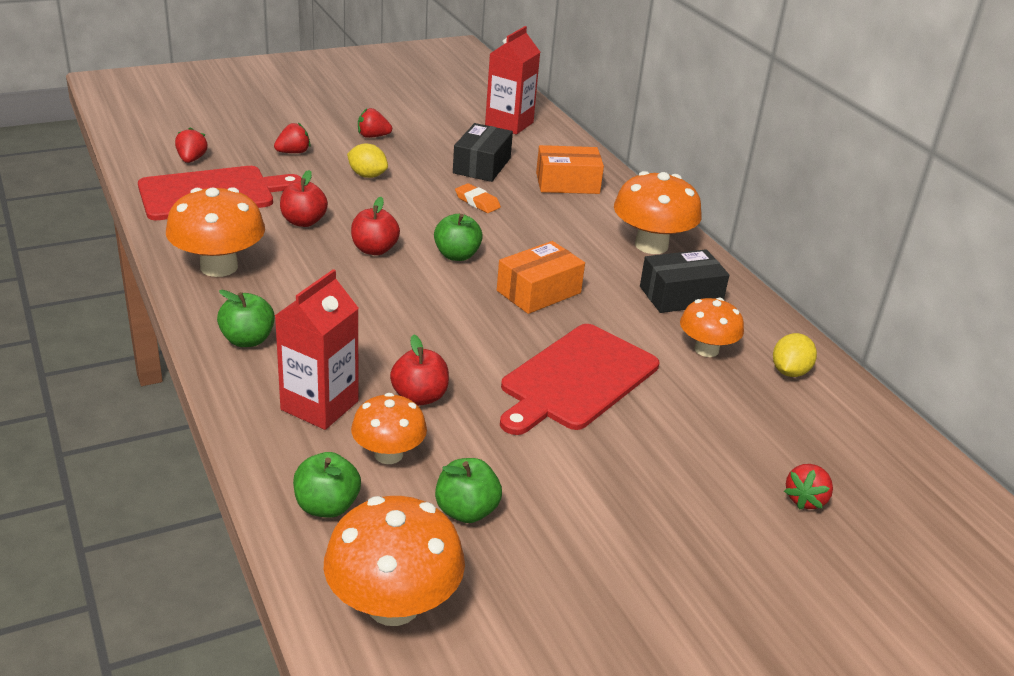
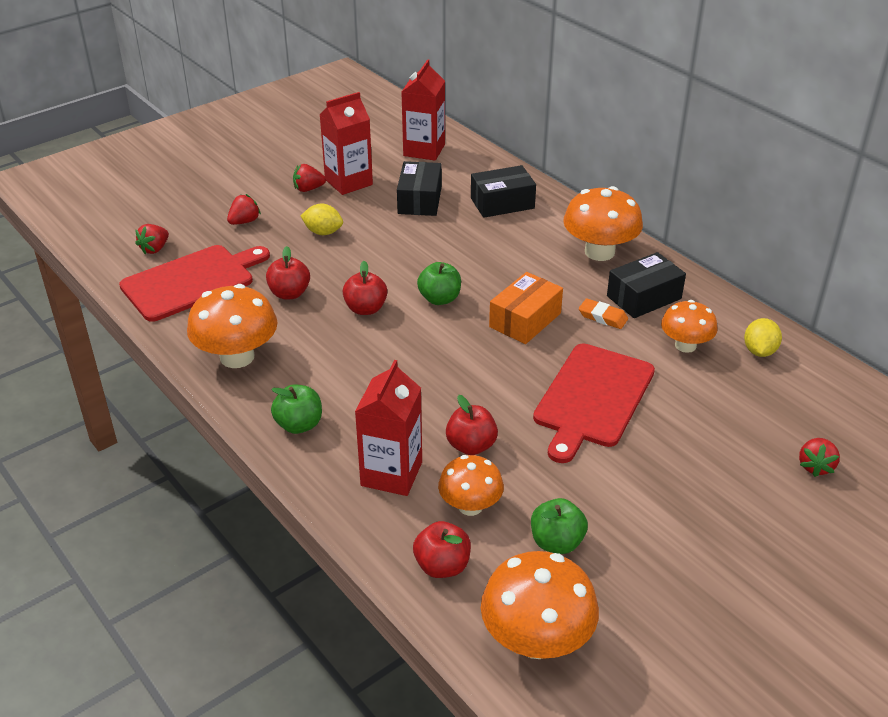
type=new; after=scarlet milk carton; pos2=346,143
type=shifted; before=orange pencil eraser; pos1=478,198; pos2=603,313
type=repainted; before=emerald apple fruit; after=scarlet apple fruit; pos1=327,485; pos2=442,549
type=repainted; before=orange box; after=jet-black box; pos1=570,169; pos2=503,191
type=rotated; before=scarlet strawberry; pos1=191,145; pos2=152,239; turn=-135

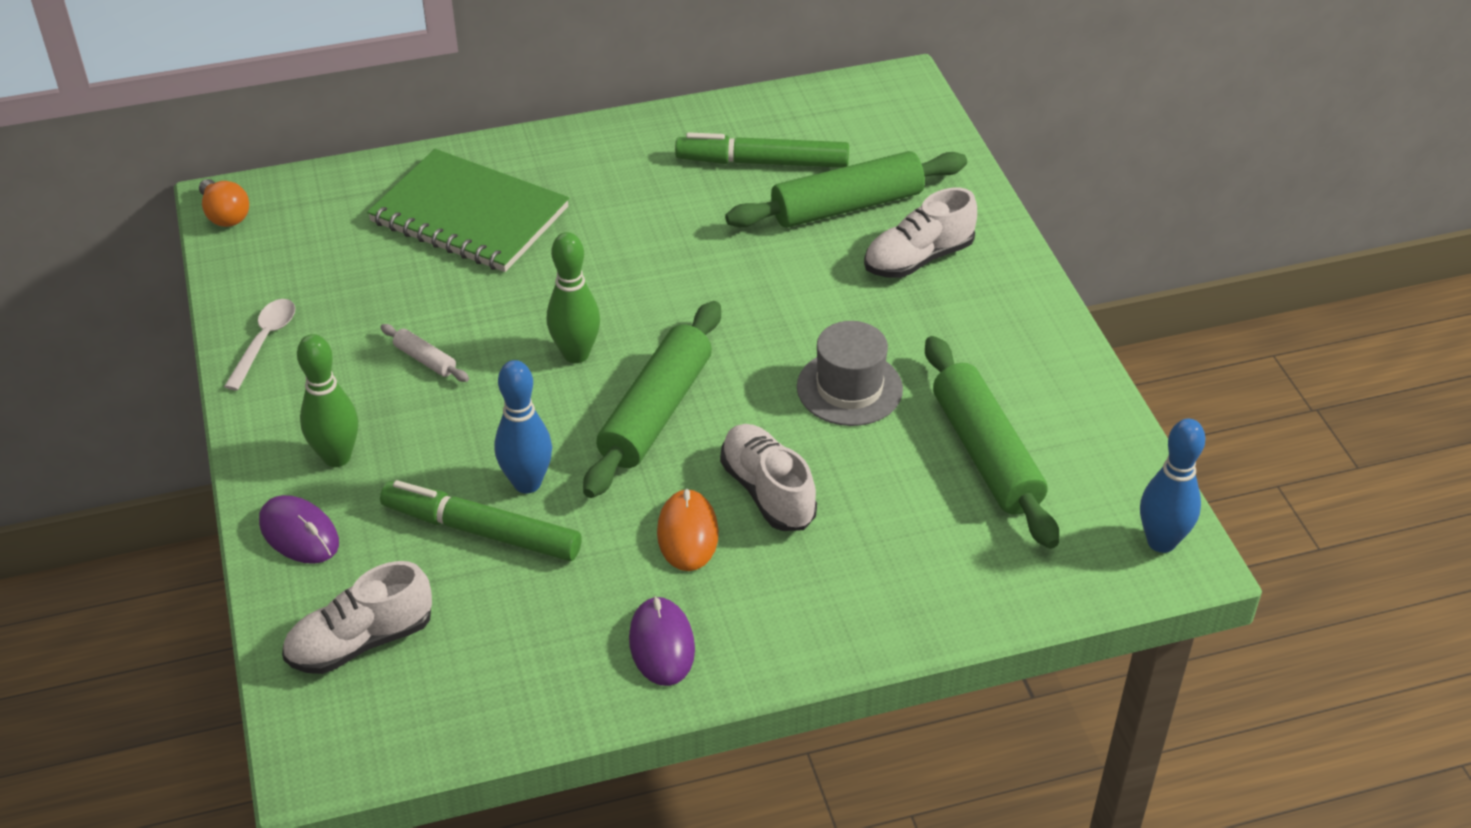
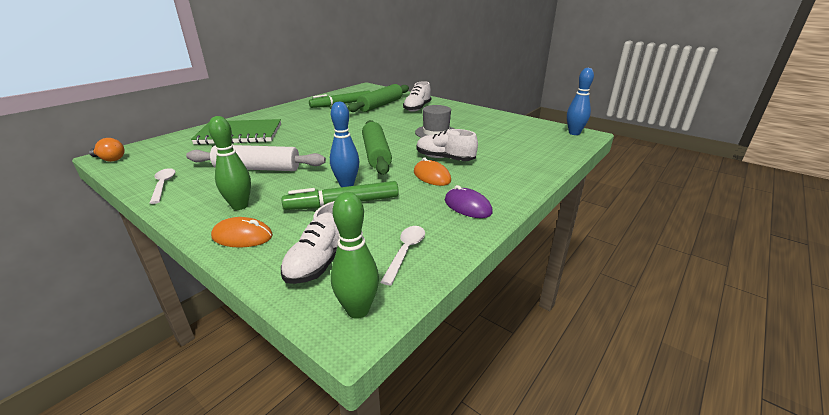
type=gone; before=emerald pastry roller; pos1=992,442
type=new; after=snow-white spoon; pos2=403,255
type=shifted; before=emerald bowling pin; pos1=573,297; pos2=355,255
type=repainted; before=violet mouse; after=orange mouse; pos1=299,529; pos2=242,232
type=scaled; before=snow-white pastry roller; pos1=424,353; pos2=256,158; scale=2.32

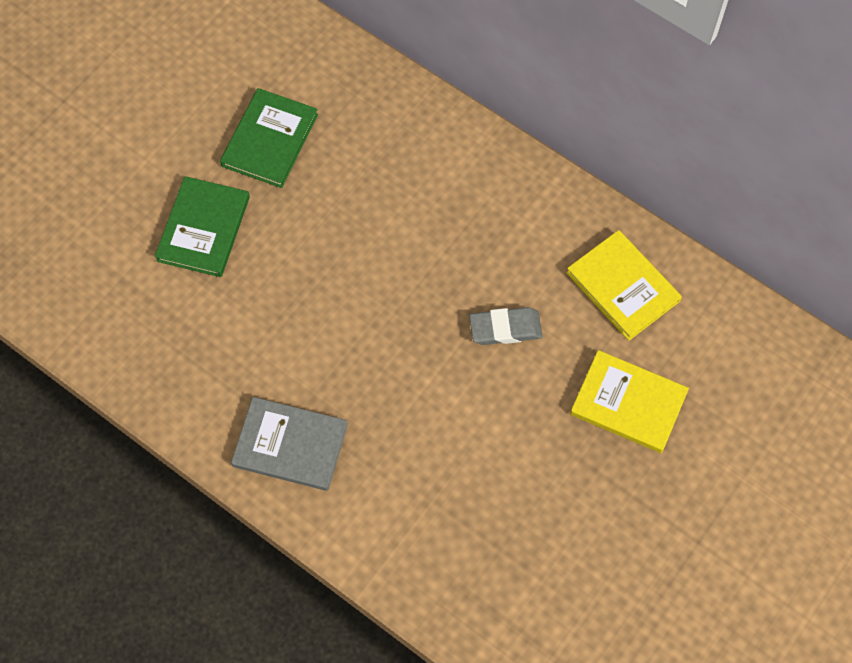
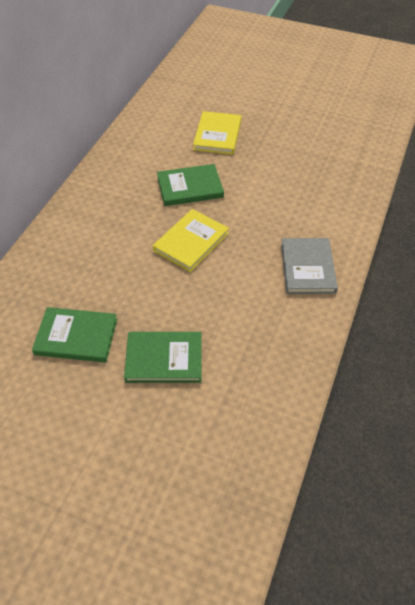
type=shifted; before=yellow hardback; pos1=624,285; pos2=191,240
type=swapped; before=ash-grey pencil eraser; after=emerald hardback; pos1=506,326; pos2=190,185

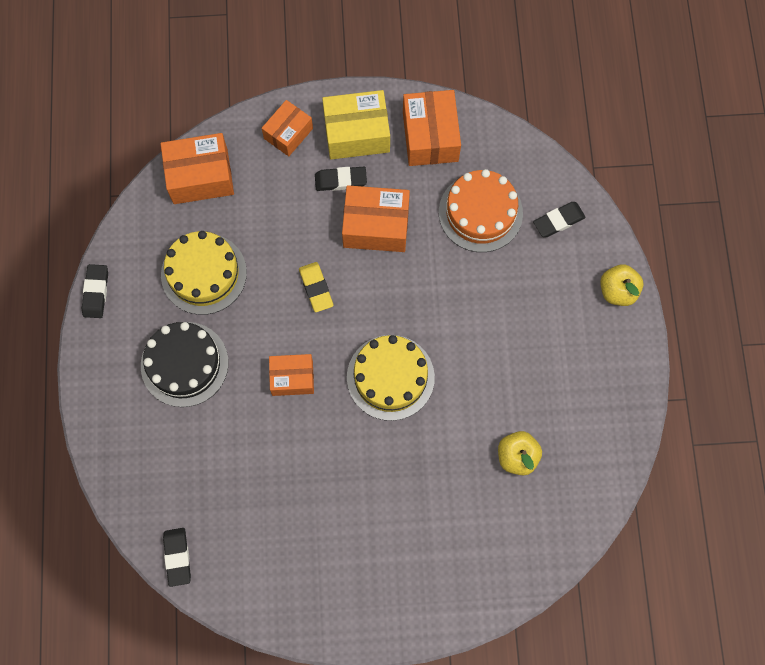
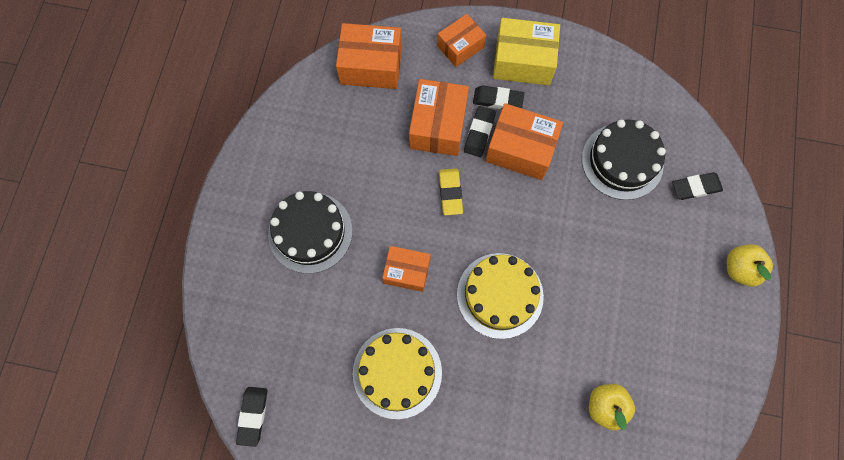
type=shifted; before=jet-black pencil eraser; pos1=95,291; pos2=480,131
type=shifted; before=yellow gateau; pos1=204,273; pos2=397,373
type=shifted; before=orange box; pos1=432,128; pos2=439,117
type=repainted; before=orange gateau; after=jet-black gateau; pos1=481,210; pos2=624,160

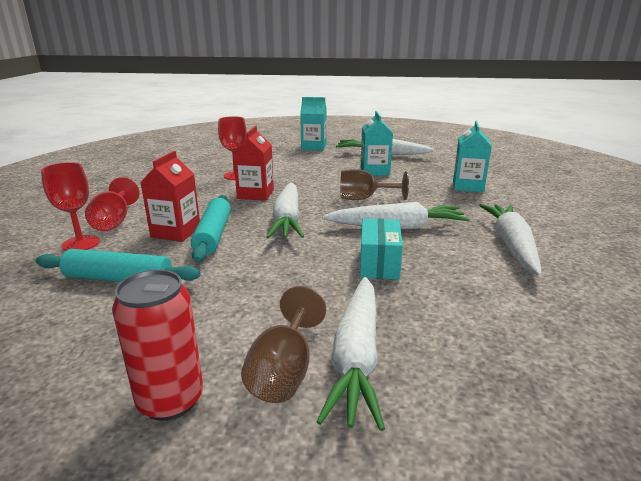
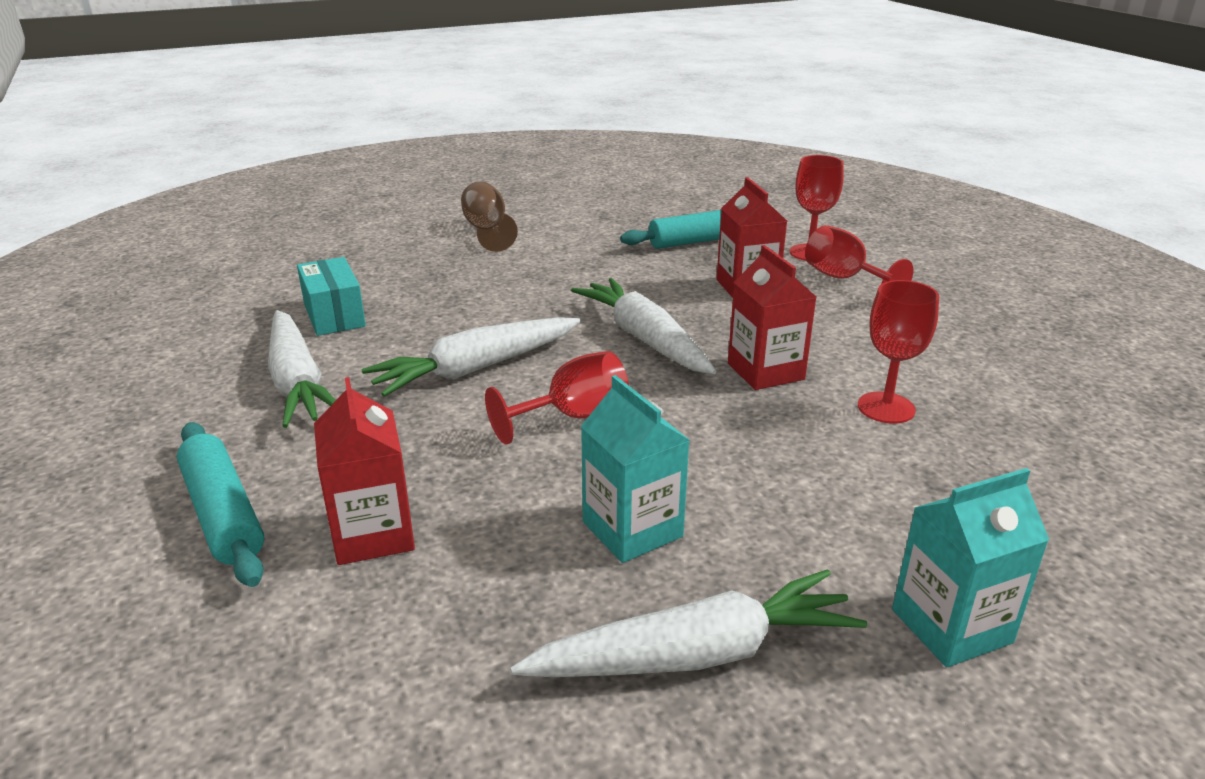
type=gone; before=scarlet can; pos1=157,345
type=gone; before=snow-white root vegetable; pos1=350,354
type=shifted; before=aqua pastry roller; pos1=211,228; pos2=220,504
type=shifted; before=aqua box; pos1=381,249; pos2=331,296
type=repainted; before=dark brown goblet; after=scarlet goblet; pos1=374,184; pos2=557,398
type=repainted; before=aqua milk carton; after=scarlet milk carton; pos1=472,156; pos2=364,471

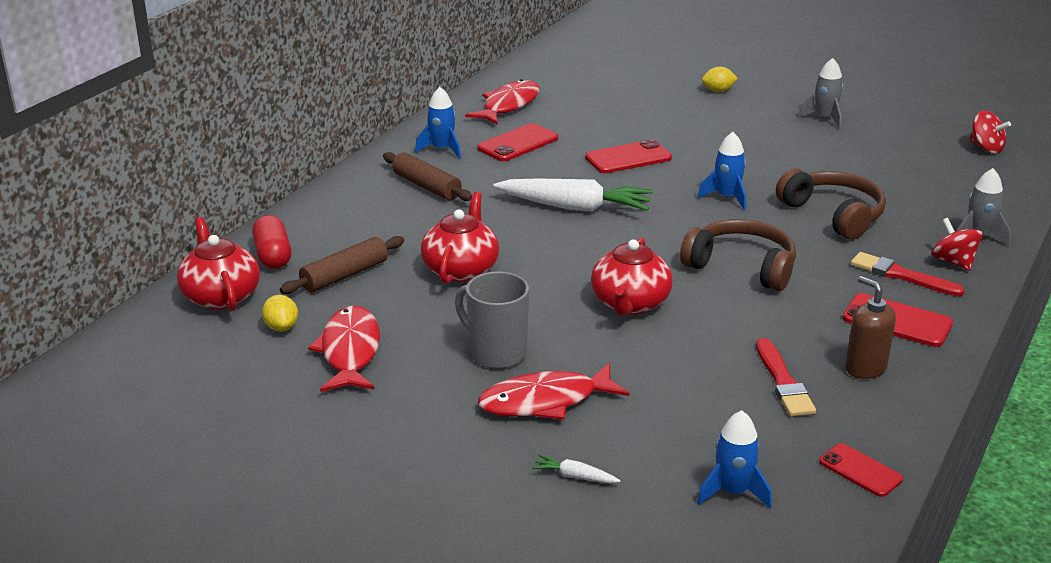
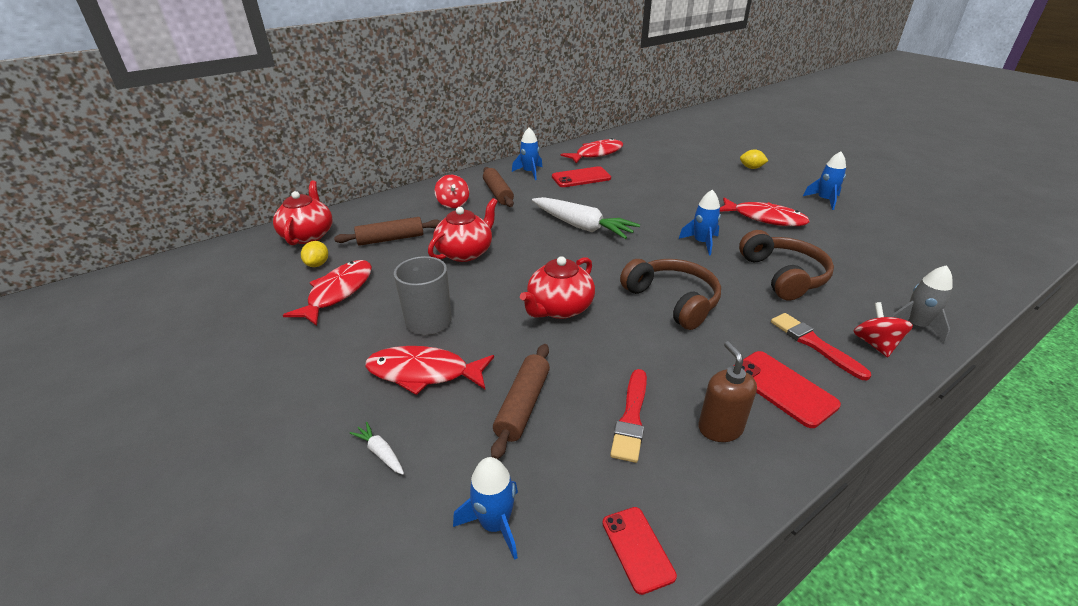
type=gone; before=scarlet pill; pos1=271,242
type=gone; before=scarlet smartphone; pos1=628,156
type=new; after=dark brown pastry roller; pos2=520,401
type=new; after=scarlet fish figure; pos2=765,212
type=shifted; before=scarlet spinning top; pos1=990,132; pos2=452,191
type=repainted; before=ash-grey toy rocket; after=blue toy rocket; pos1=820,93; pos2=824,180

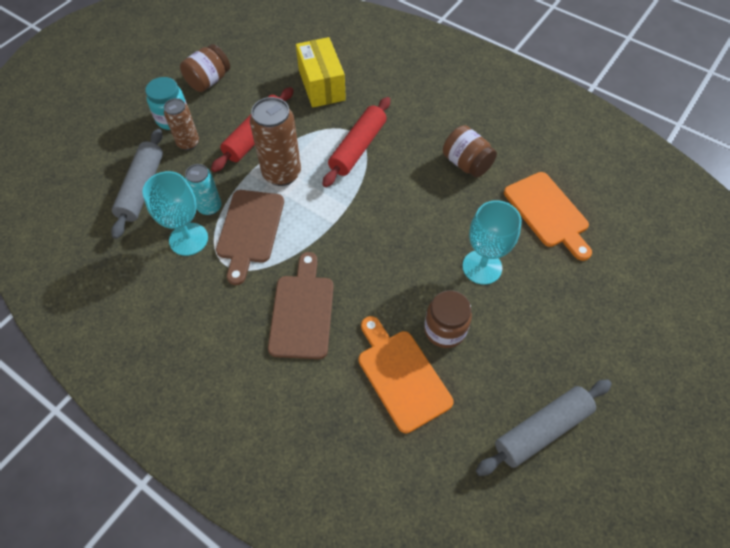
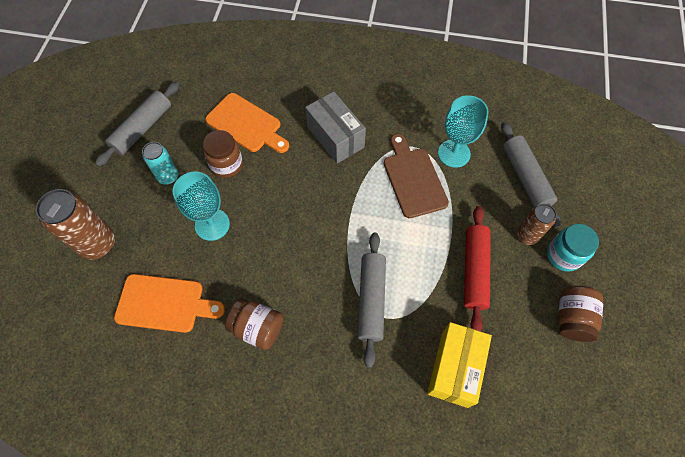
type=shifted; before=aqua can; pos1=203,189; pos2=160,163
type=shifted; before=dark brown can; pos1=275,141; pos2=75,224
type=swapped; before=dark brown cutting board; after=ash-grey box; pos1=301,305; pos2=335,127
type=repainted; before=scarlet pastry roller; after=ash-grey pastry roller; pos1=356,142; pos2=371,300
type=rotated; before=yellow box; pos1=321,72; pos2=459,365; turn=60
type=rotated; before=orange cutting board; pos1=548,216; pos2=169,303; turn=150

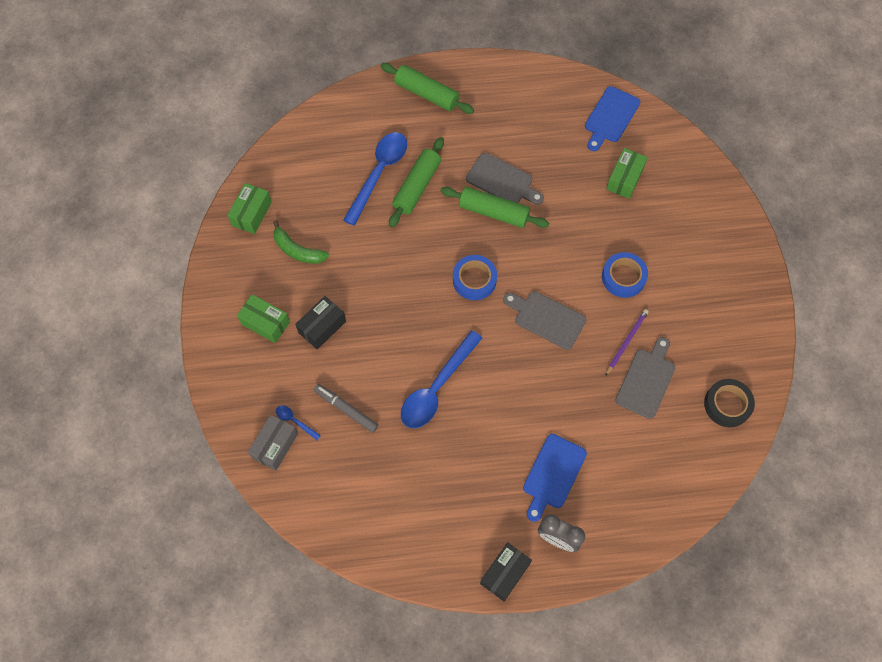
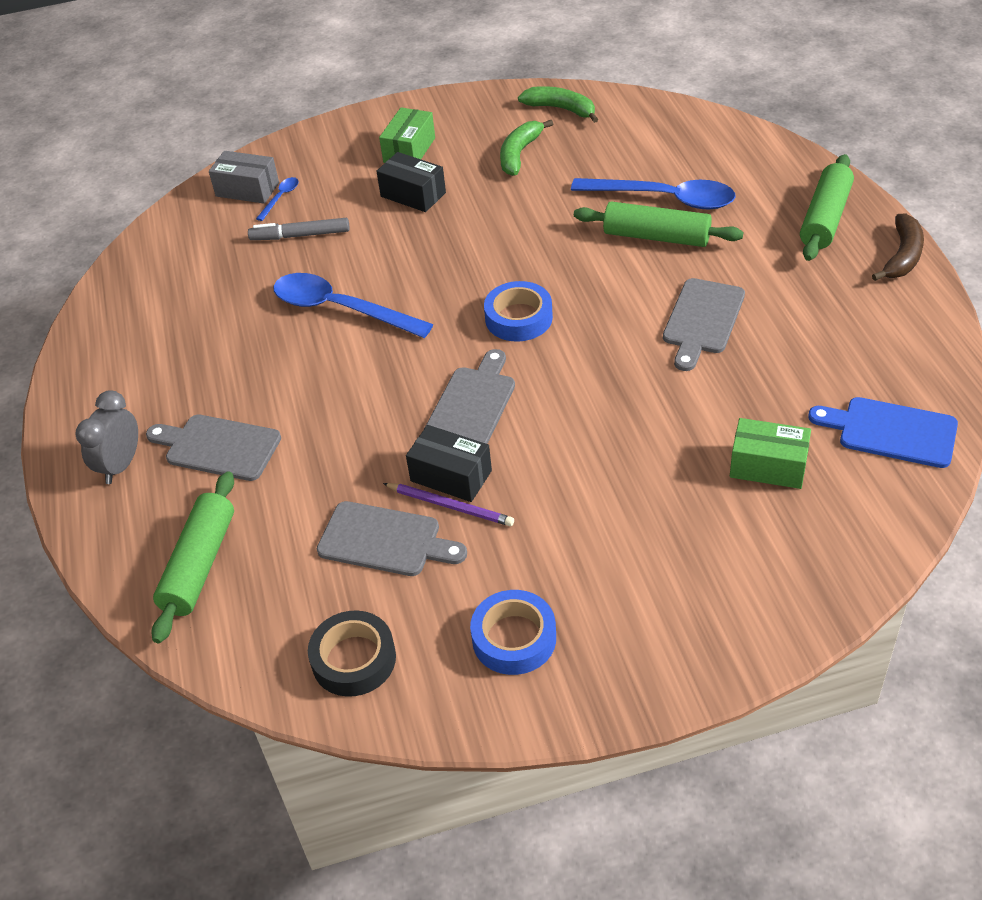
type=new; after=dark brown banana; pos2=898,247
type=shifted; before=emerald pastry roller; pos1=494,207; pos2=192,557
type=shifted; before=jet-black box; pos1=506,571; pos2=449,463
type=shifted; before=blue roll of tape; pos1=625,275; pos2=513,632
type=swapped; before=emerald box; after=emerald banana; pos1=249,208; pos2=558,104
type=repainted; before=blue cutting board; after=ash-grey cutting board; pos1=555,478; pos2=213,447
type=rotated; before=ash-grey felt pen; pos1=346,408; pos2=299,229; turn=-120

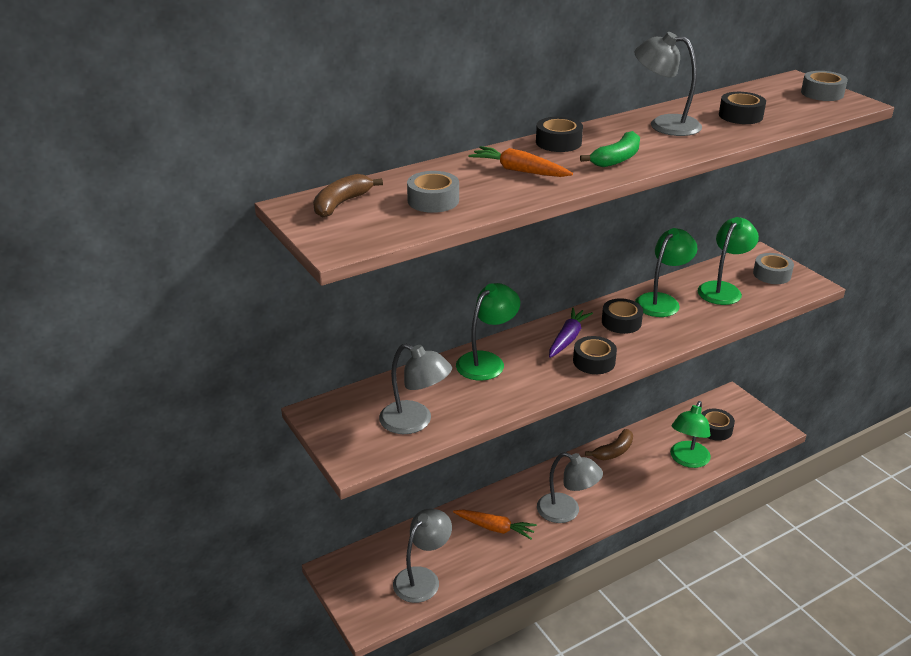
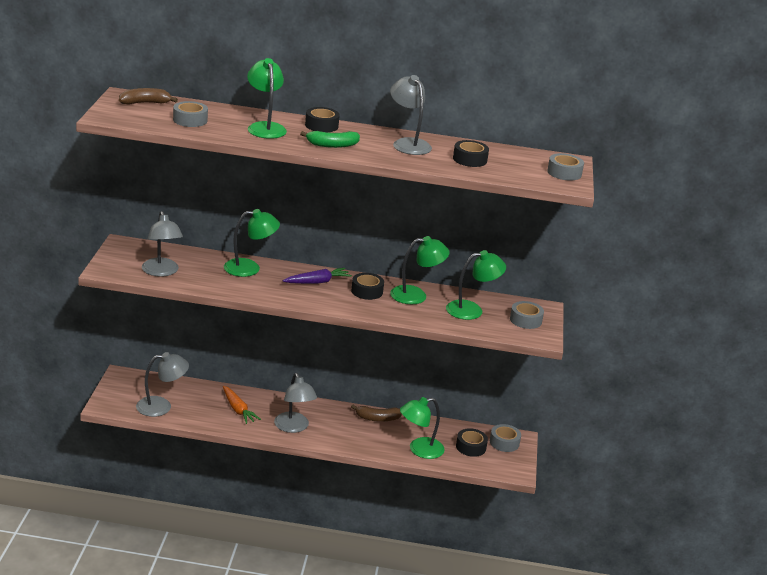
type=gone; before=jet-black roll of tape; pos1=595,355
type=new; after=ash-grey roll of tape; pos2=505,438
type=swapped; before=orange root vegetable; after=emerald lamp; pos1=520,161; pos2=267,98

